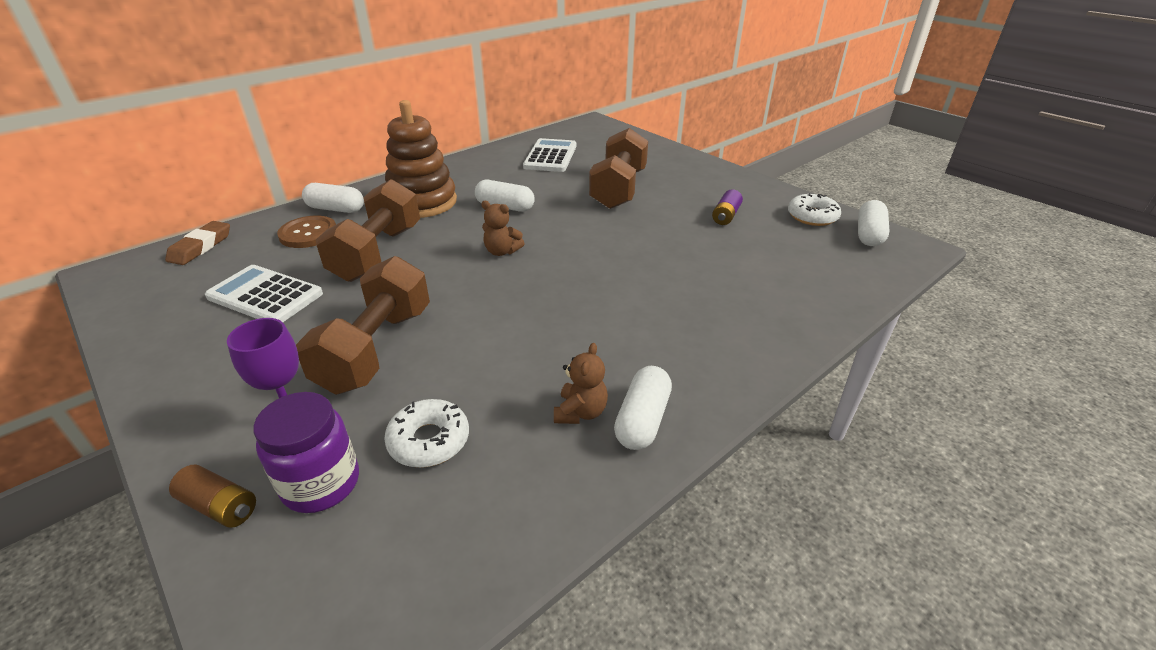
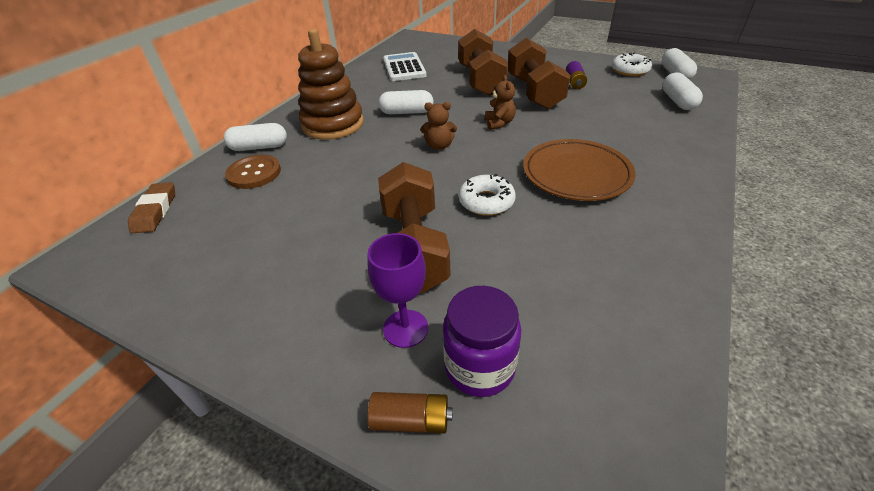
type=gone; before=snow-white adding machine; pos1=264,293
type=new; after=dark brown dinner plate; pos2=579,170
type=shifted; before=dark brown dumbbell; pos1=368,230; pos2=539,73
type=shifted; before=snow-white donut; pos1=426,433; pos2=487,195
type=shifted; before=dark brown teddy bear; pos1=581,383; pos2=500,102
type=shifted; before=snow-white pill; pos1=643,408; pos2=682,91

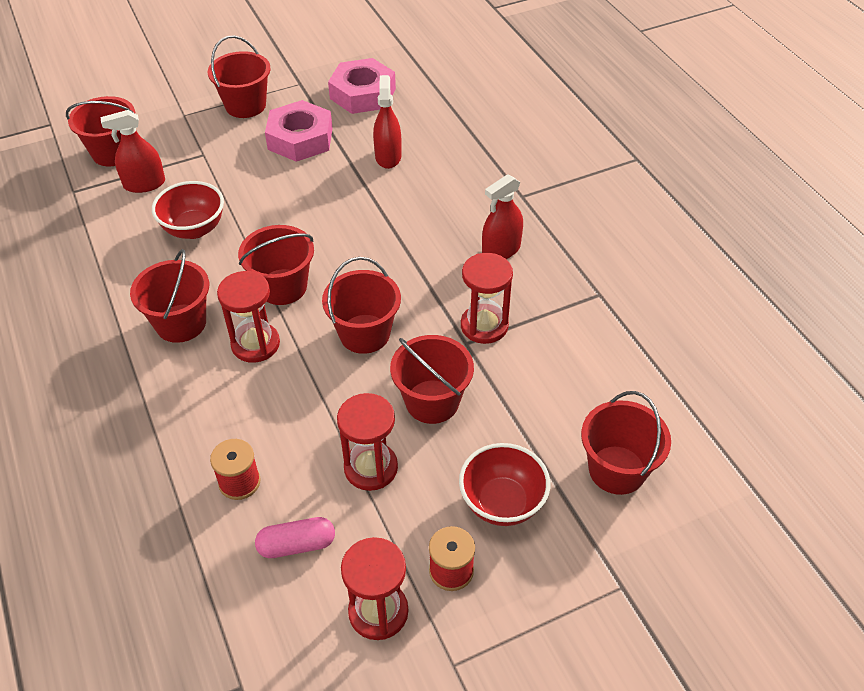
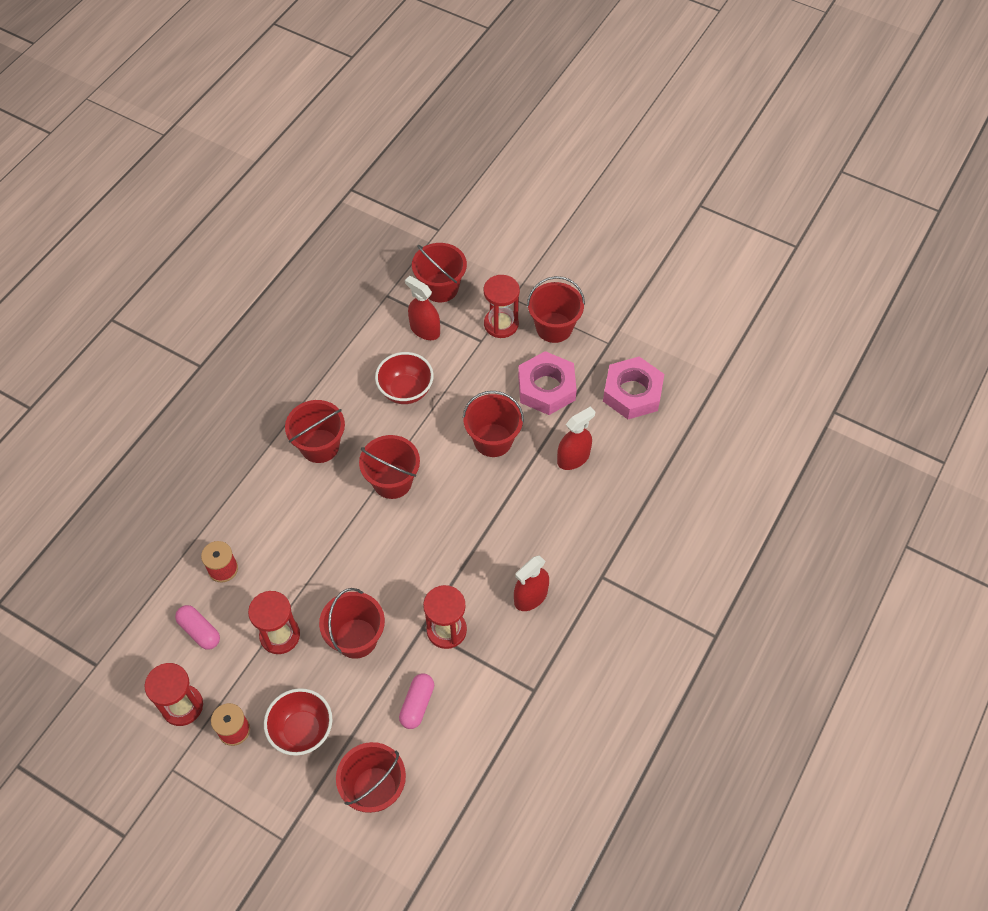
type=new; after=rosy pill; pos2=416,701
type=shifted; before=scarlet sand timer; pos1=248,317; pos2=502,306
type=shifted; before=scarlet sand bucket; pos1=361,305; pos2=493,424
type=rotated; before=scarlet spray bottle; pos1=502,216; pos2=531,583; turn=-60

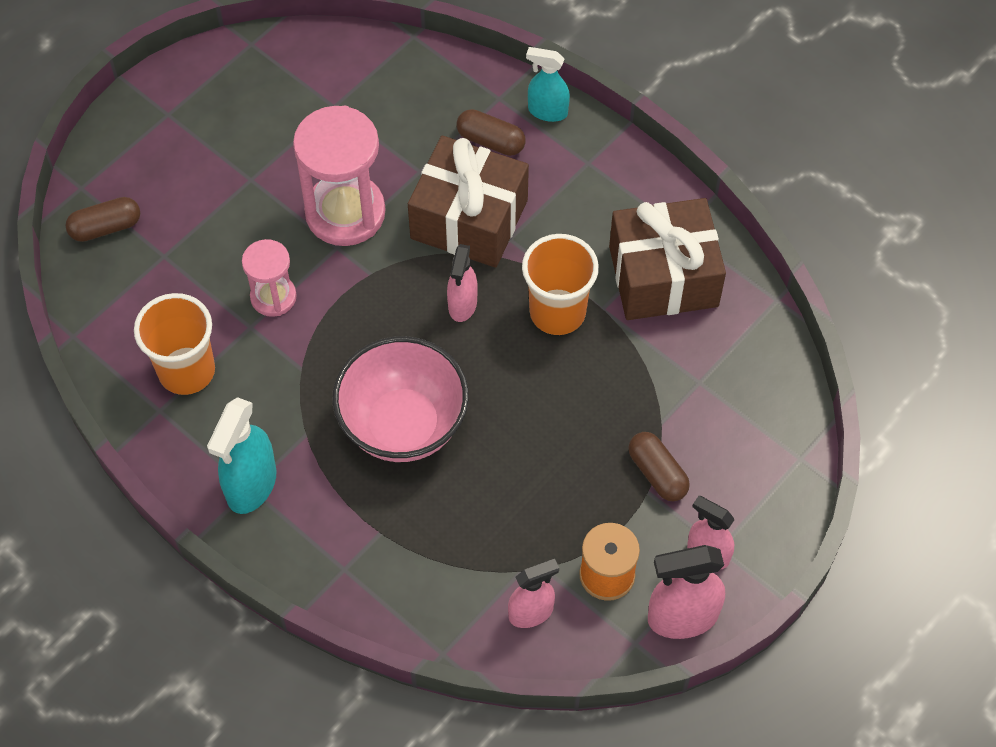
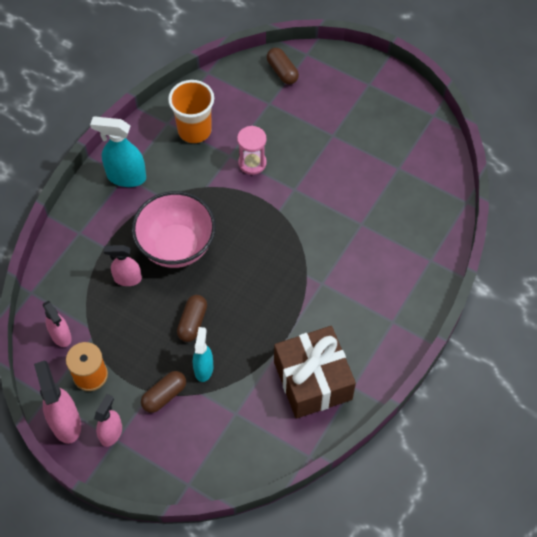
type=gone; before=rosy sand timer; pos1=339,176
type=gone; before=dark brown present; pos1=468,202
type=gone; before=orange beaker; pos1=560,284
type=shifted; before=rosy spray bottle; pos1=462,283; pos2=123,265
type=shifted; before=dark brown pill; pos1=491,132; pos2=192,318
type=shifted; before=aqua spray bottle; pos1=548,84; pos2=203,354

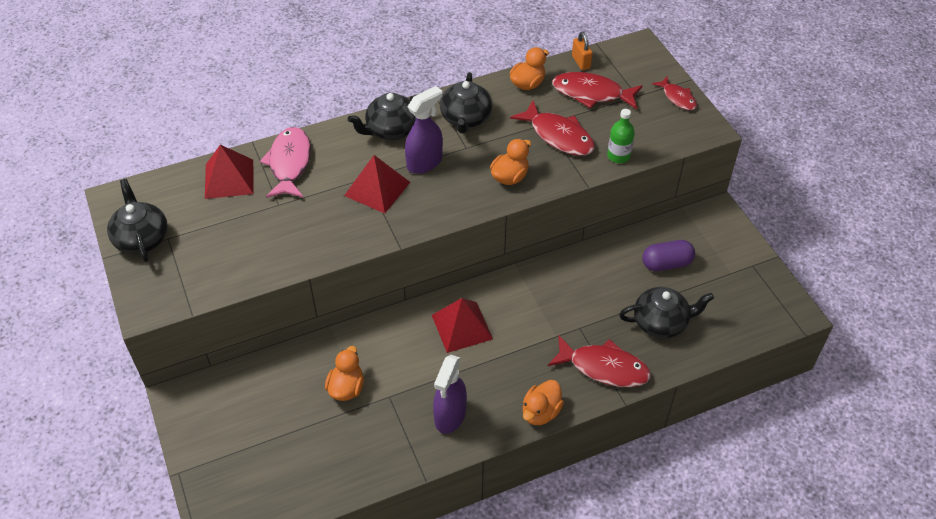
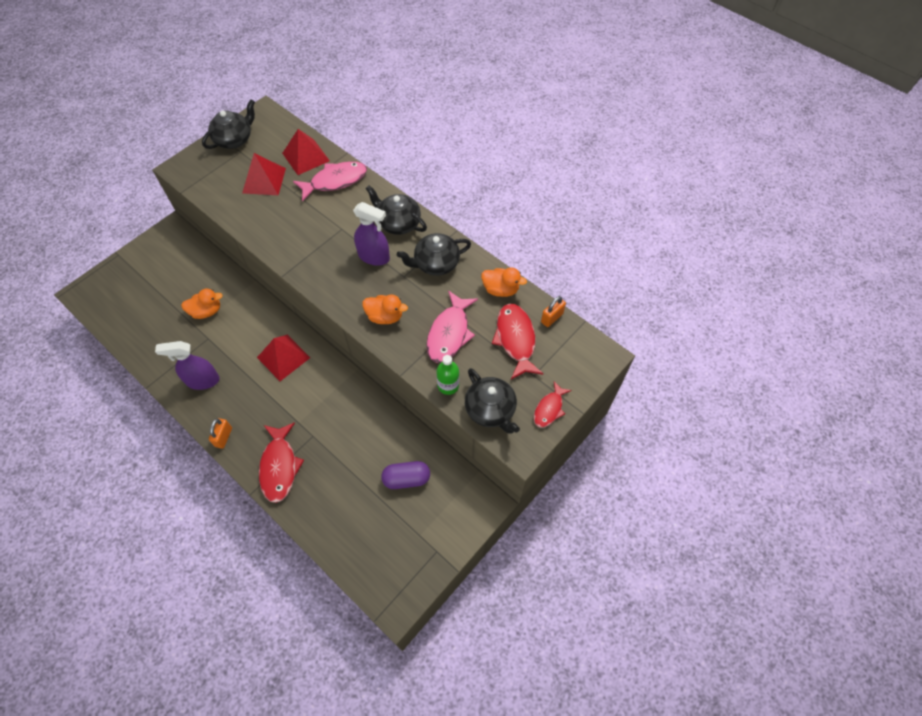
type=shifted; before=scarlet pyramid; pos1=377,184; pos2=264,174
type=shifted; before=jet-black teapot; pos1=666,312; pos2=492,401
type=swapped; before=orange rubber duck; after=orange padlock; pos1=543,402; pos2=220,433
type=repainted; before=scarlet fish figure; after=rosy fish figure; pos1=552,128; pos2=452,327
type=rotated; before=violet pill; pos1=668,255; pos2=405,475; turn=-60

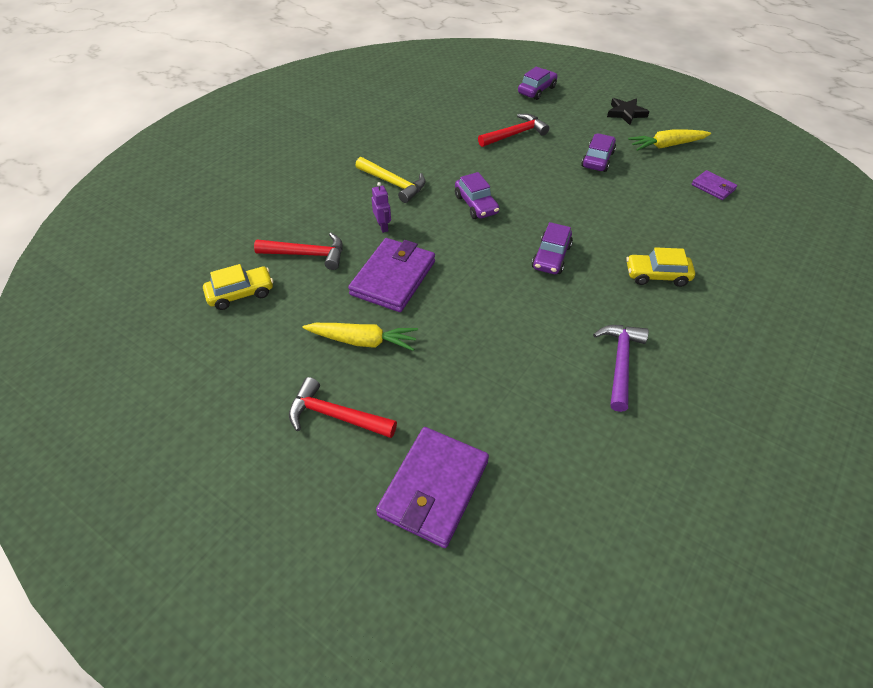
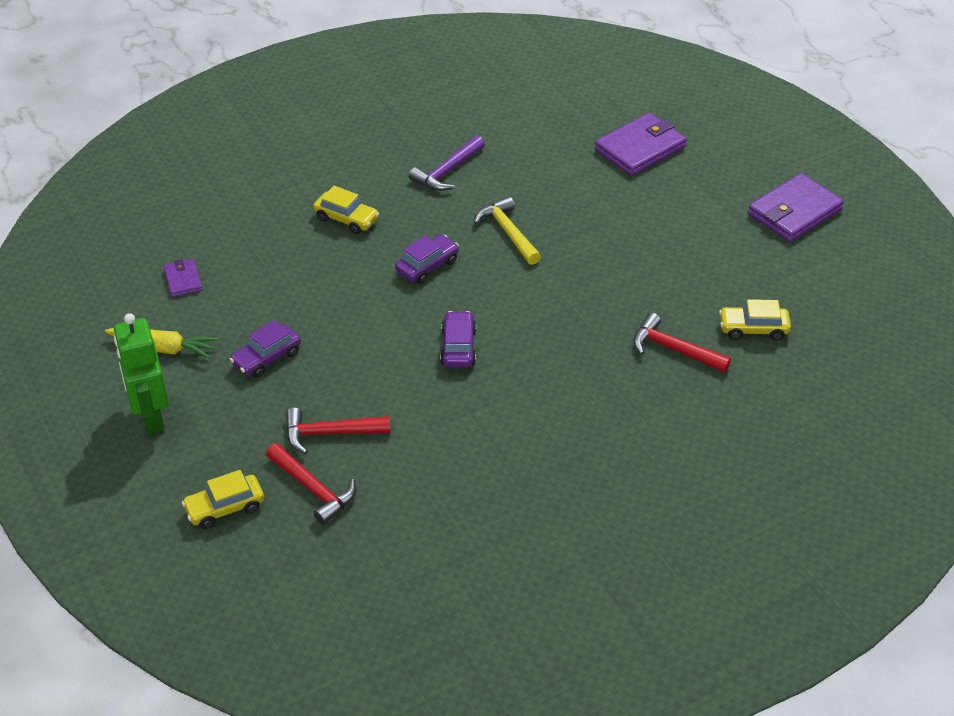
type=gone; before=yellow root vegetable; pos1=360,337
type=gone; before=violet robot; pos1=381,207
type=shifted; before=scarlet claw hammer; pos1=343,407; pos2=311,484
type=shifted; before=violet wallet; pos1=391,275; pos2=796,207
type=shifted; before=yellow claw hammer; pos1=391,180; pos2=507,230
type=swapped; before=jet-black star; after=emerald robot; pos1=628,111; pos2=141,373
type=repainted; before=violet automobile; after=yellow automobile; pos1=538,83; pos2=223,499

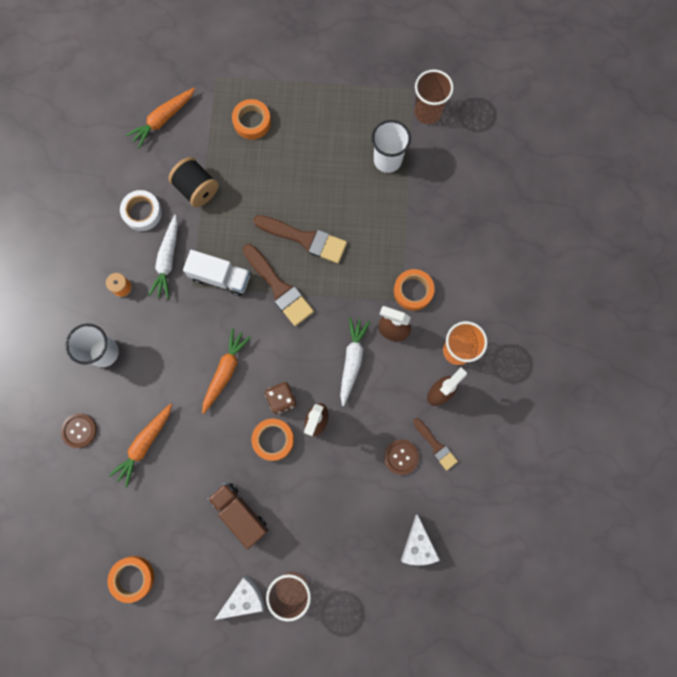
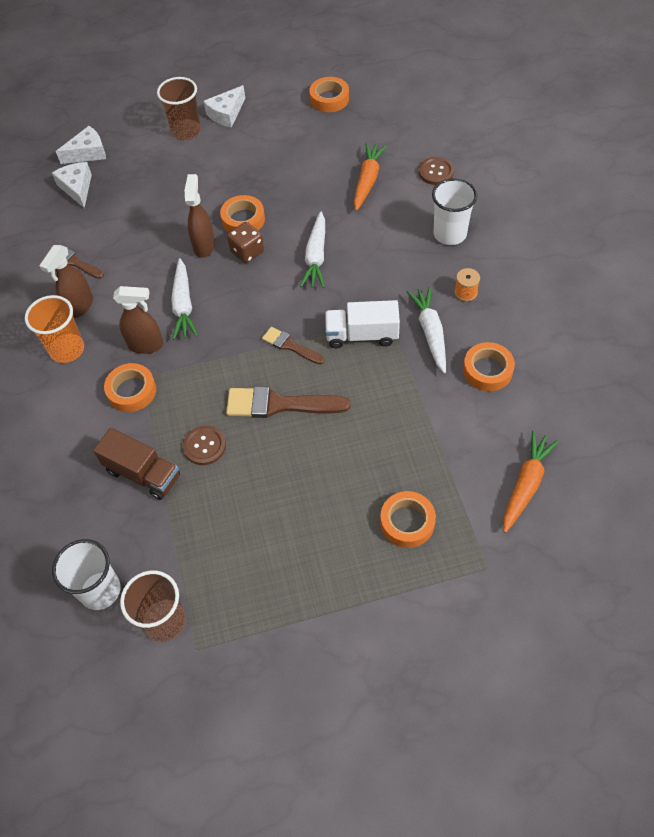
type=gone; before=jet-black bobbin; pos1=193,182
type=new; after=snow-white piece of cheese; pos2=81,145
type=shifted; before=dark brown truck; pos1=237,516; pos2=136,464
type=shifted; before=snow-white beaker; pos1=391,146; pos2=86,574
type=shifted; before=dark brown shirt button; pos1=401,457; pos2=204,445
type=repainted; before=snow-white roll of tape; after=orange roll of tape; pos1=141,210; pos2=489,366
type=repainted; before=orange root vegetable; after=snow-white root vegetable; pos1=226,371; pos2=312,249
type=scaled; before=dark brown paint brush; pos1=278,285; pos2=293,346; scale=0.58

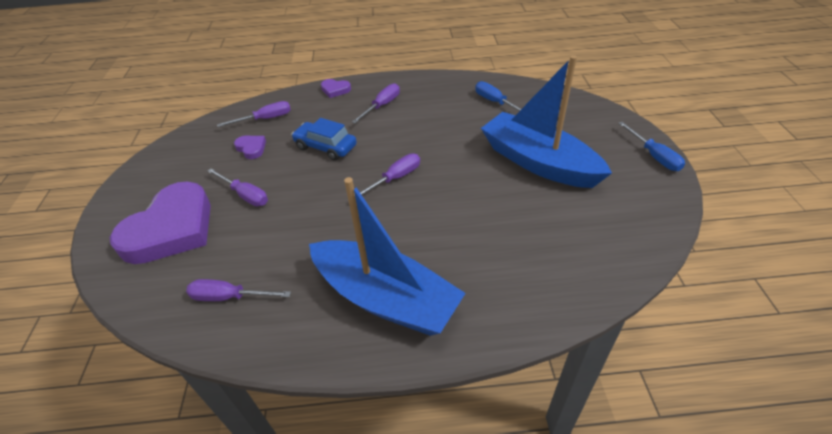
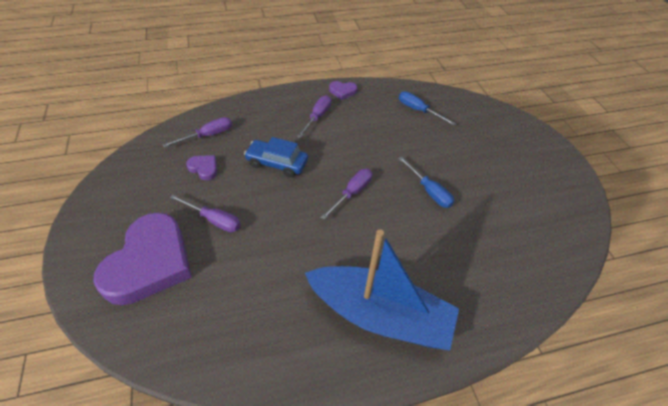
type=gone; before=violet screwdriver; pos1=238,290
type=gone; before=blue toy boat; pos1=546,121
type=shifted; before=violet heart; pos1=336,88; pos2=343,90
type=shifted; before=blue screwdriver; pos1=651,146; pos2=426,182

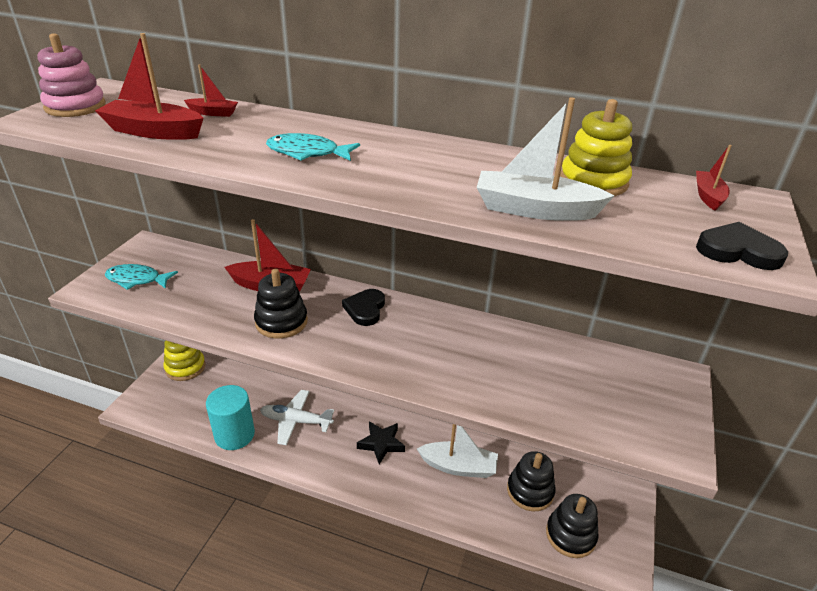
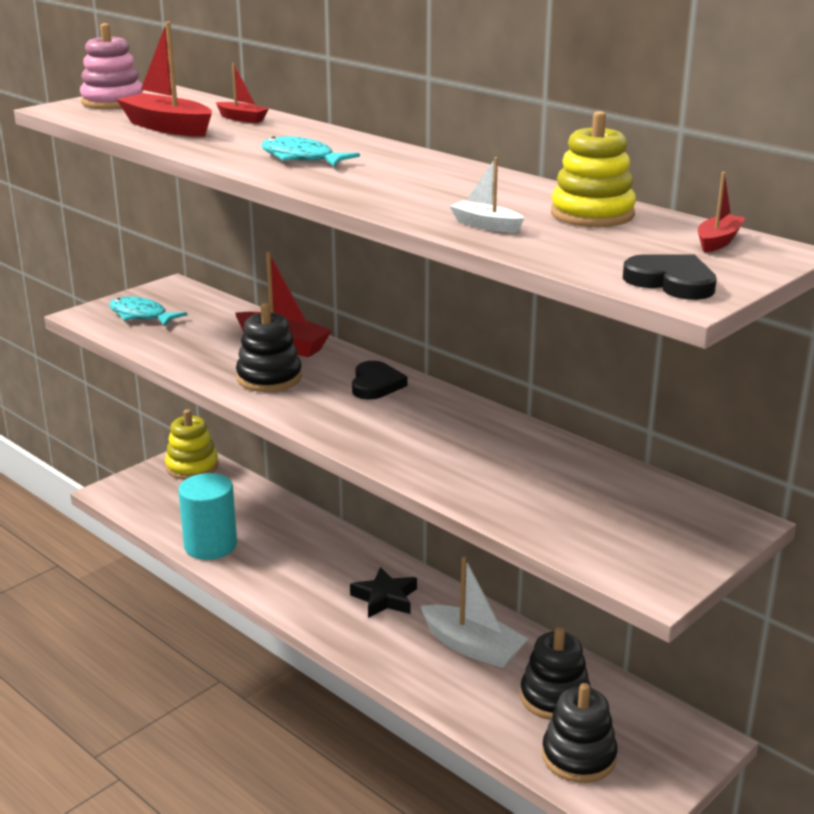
type=gone; before=snow-white plane; pos1=297,417
type=rotated; before=jet-black heart; pos1=363,307; pos2=380,380; turn=150
type=scaled; before=snow-white toy boat; pos1=545,159; pos2=487,195; scale=0.53

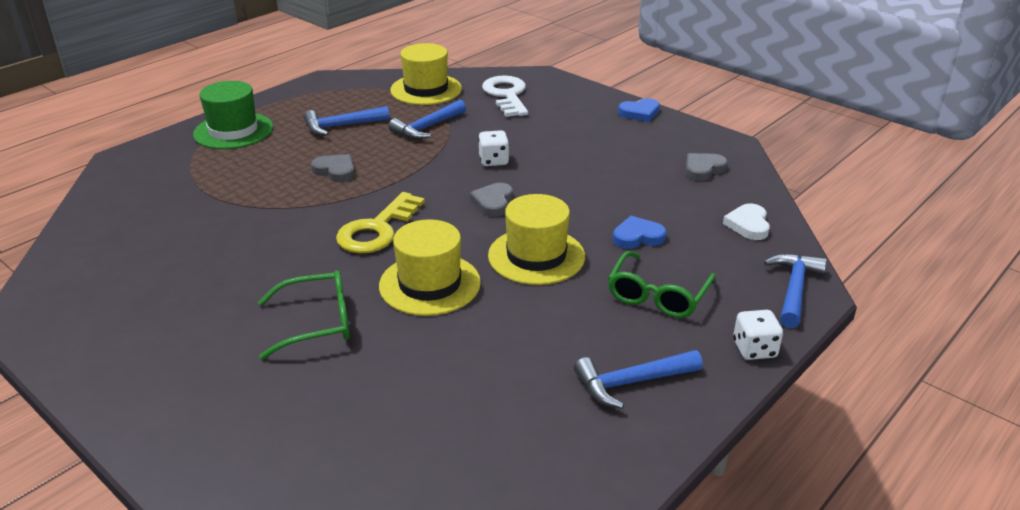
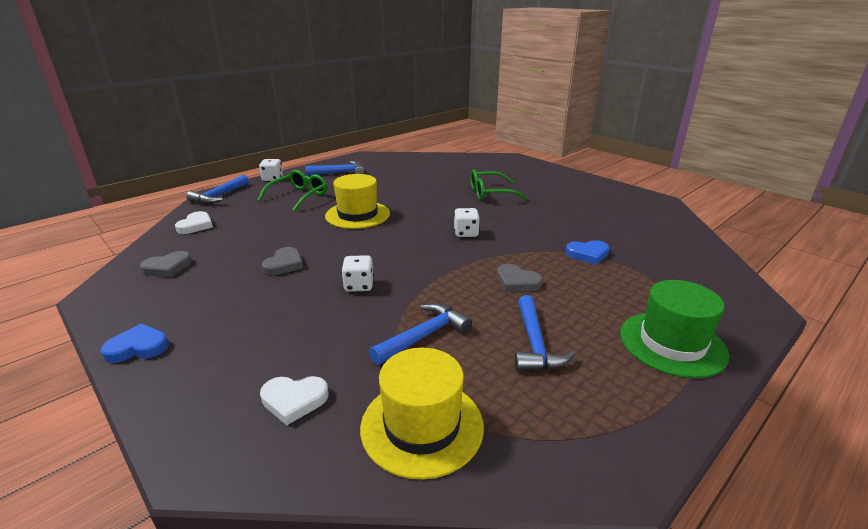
type=gone; before=yellow hat; pos1=430,267
type=shifted; before=ash-grey heart; pos1=491,200; pos2=282,261
type=shifted; before=blue heart; pos1=640,232; pos2=588,252
type=swapped; before=yellow key; after=snow-white game die; pos1=380,222; pos2=467,222
type=swapped; before=snow-white key; after=snow-white heart; pos1=505,96; pos2=294,400
type=rotated; before=blue claw hammer; pos1=347,121; pos2=545,333; turn=105

